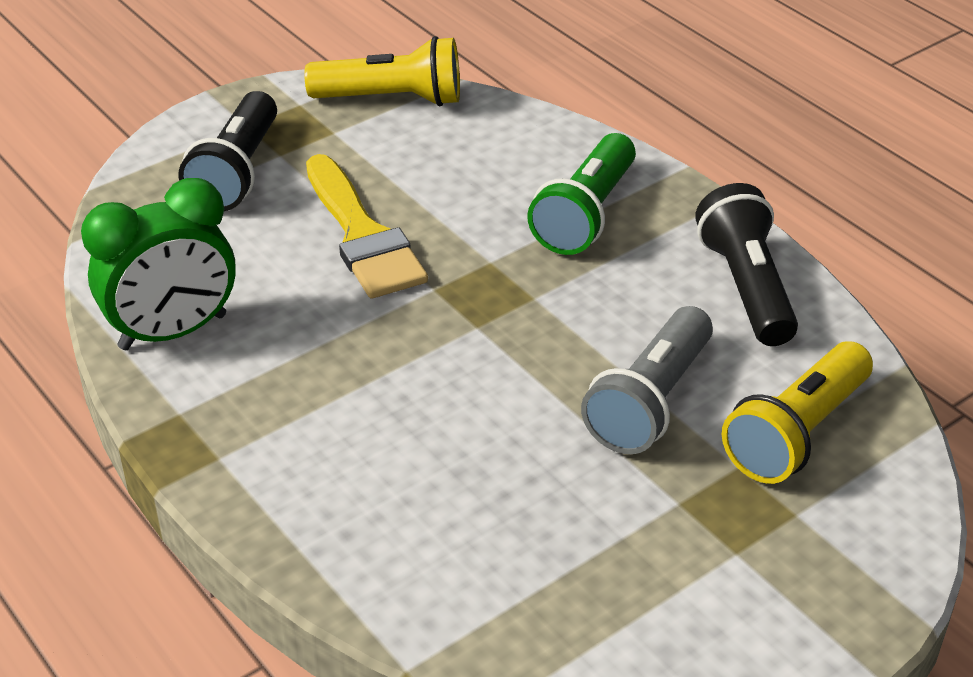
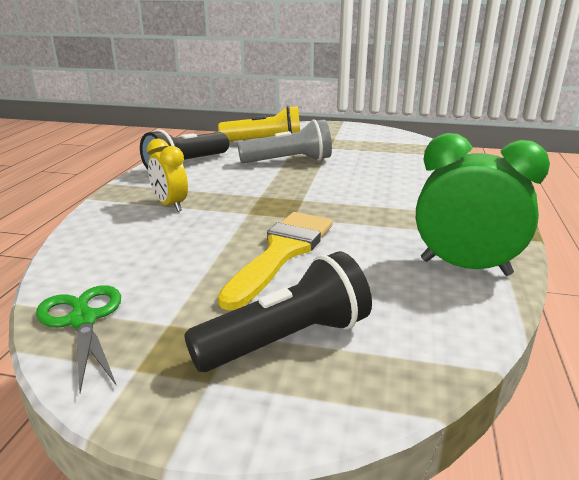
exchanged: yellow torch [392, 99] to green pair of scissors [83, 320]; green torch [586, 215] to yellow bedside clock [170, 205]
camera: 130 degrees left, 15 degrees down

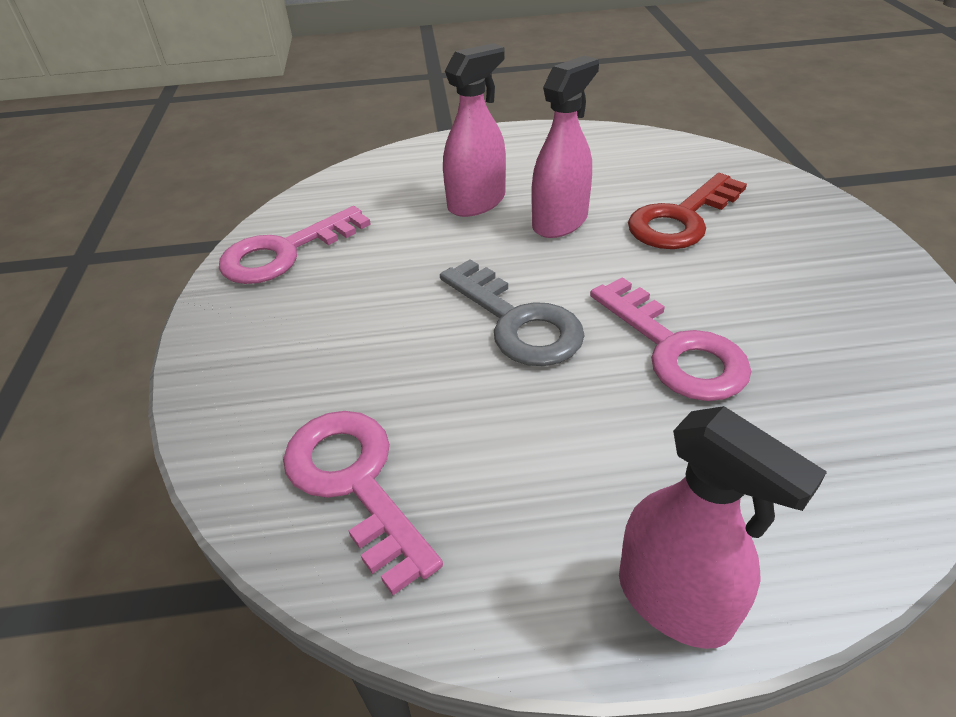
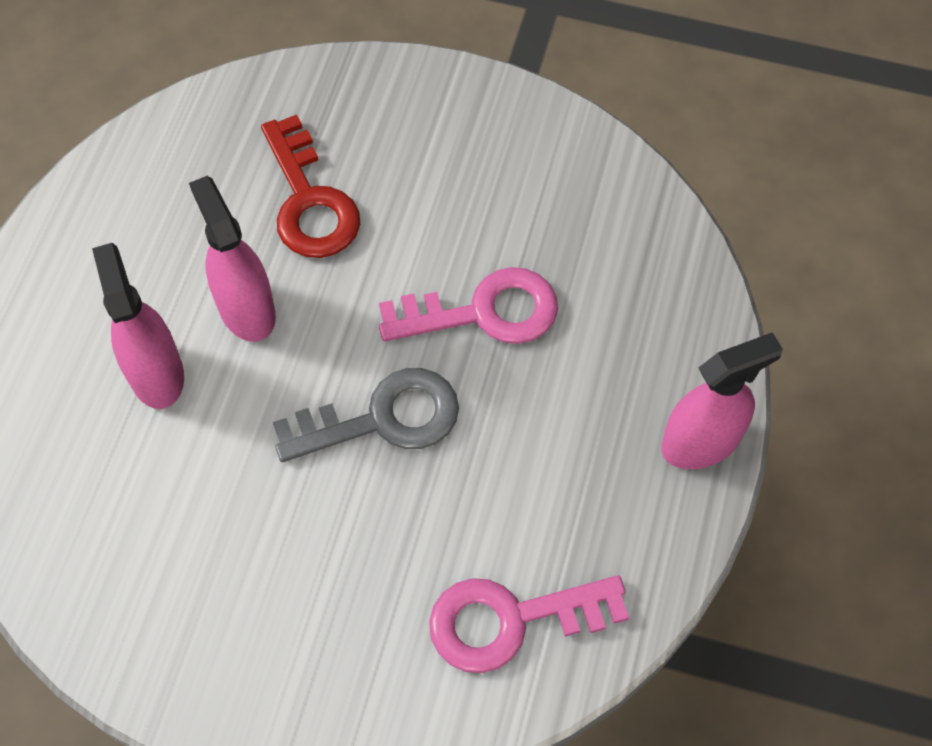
missing: pink door key [284, 252]
camera: 70 degrees left, 20 degrees up

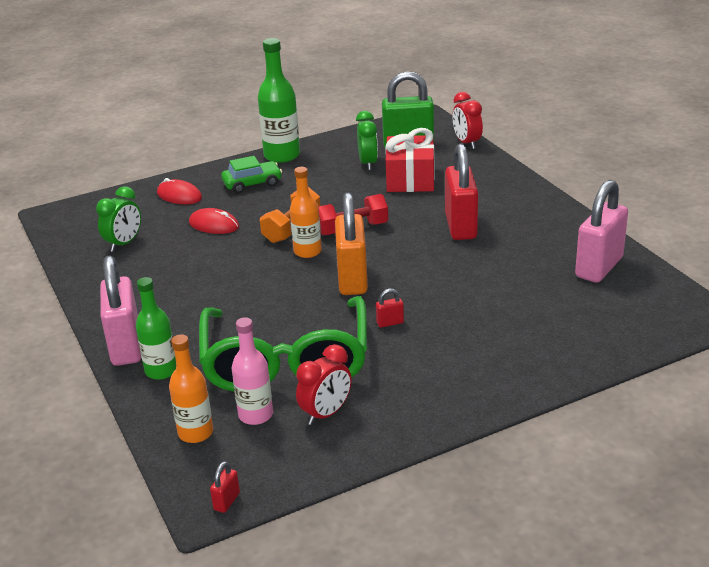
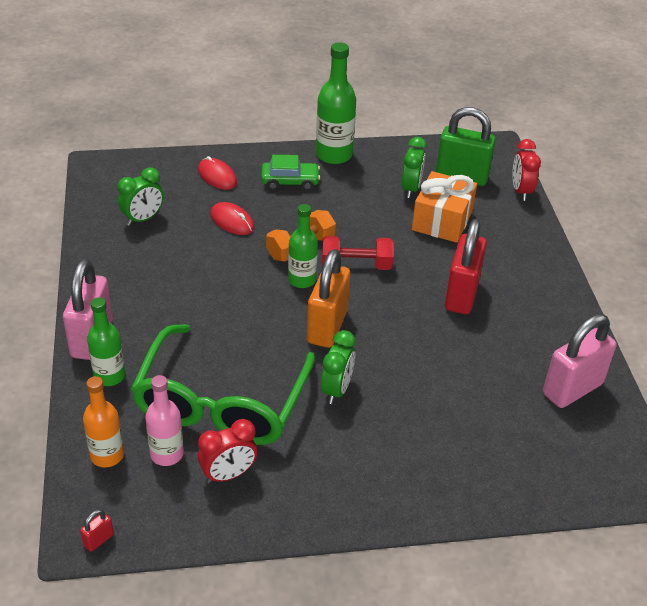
exchanged: scarlet padlock [390, 323] to green bedside clock [336, 390]
colour: bright orange drink bottle [307, 251] to green drink bottle [302, 280]; scarlet present [410, 179] to bright orange present [442, 221]
camera: 15 degrees right, 10 degrees up

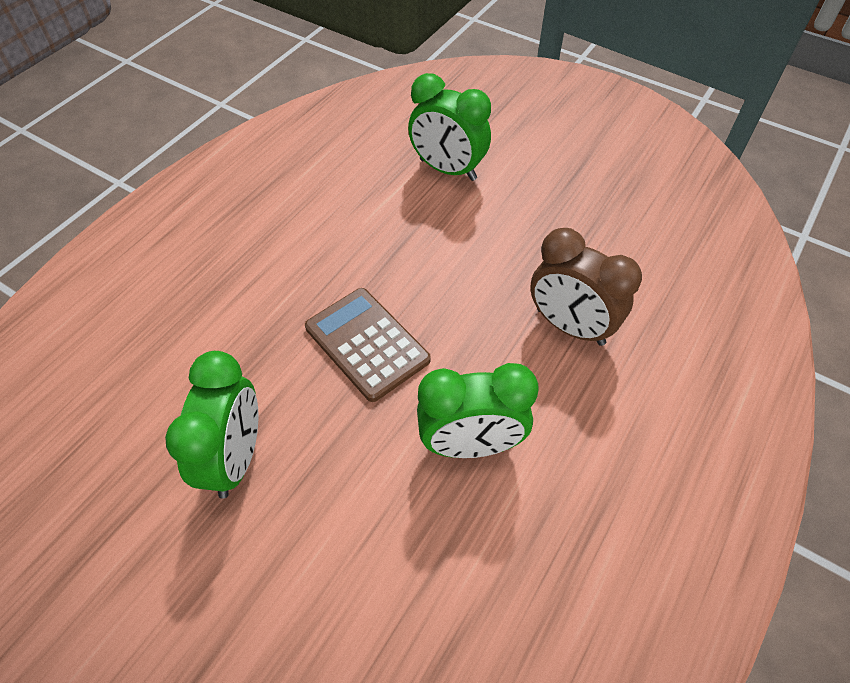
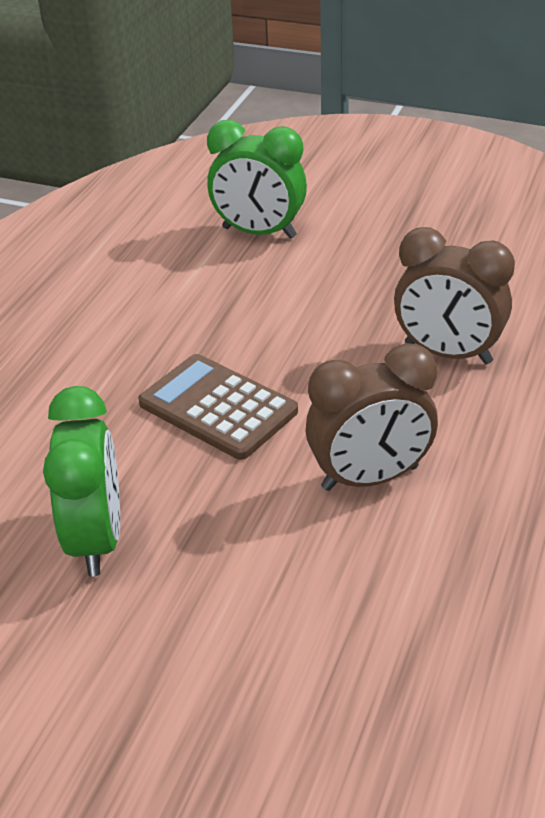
colour: green bedside clock [470, 445] to dark brown bedside clock [370, 478]
camera: 10 degrees left, 15 degrees down

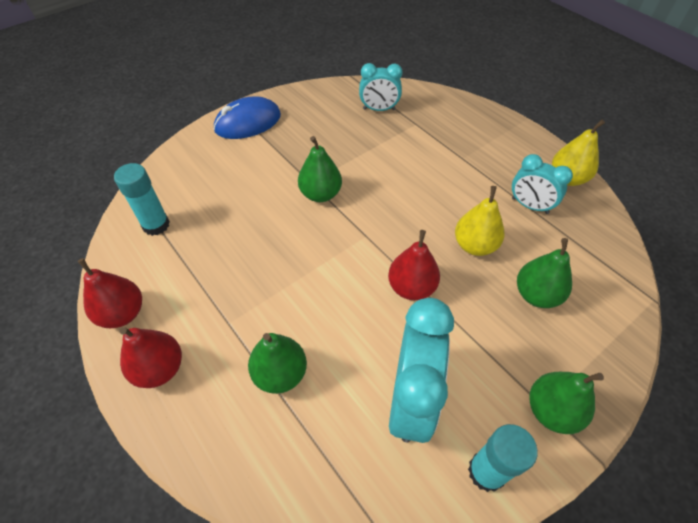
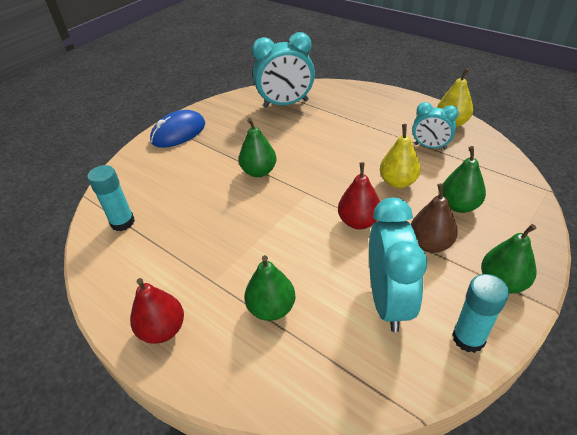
missing: scarlet pear [123, 313]
appeared: dark brown pear [430, 244]
size: aqua bedside clock [379, 109] = [286, 104] x1.68
camera: 10 degrees left, 10 degrees down

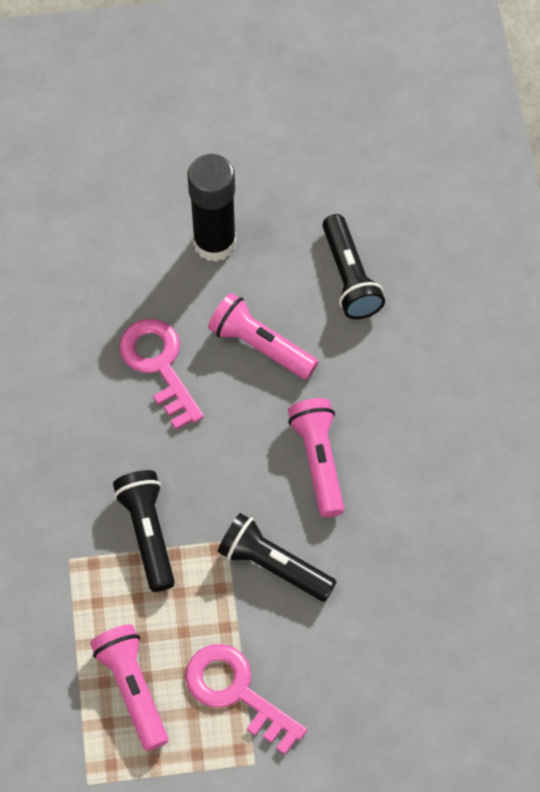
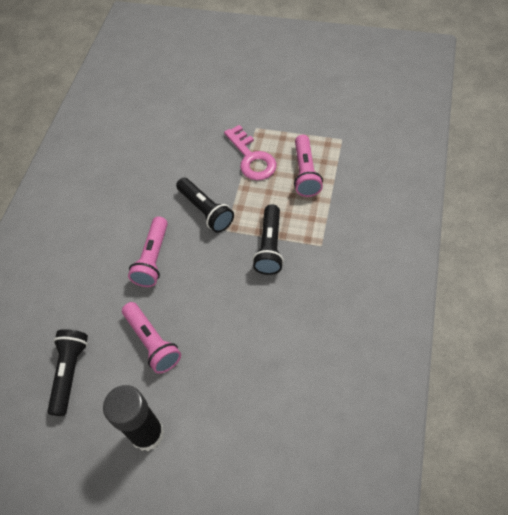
missing: pink door key [159, 365]
camera: 155 degrees left, 5 degrees down

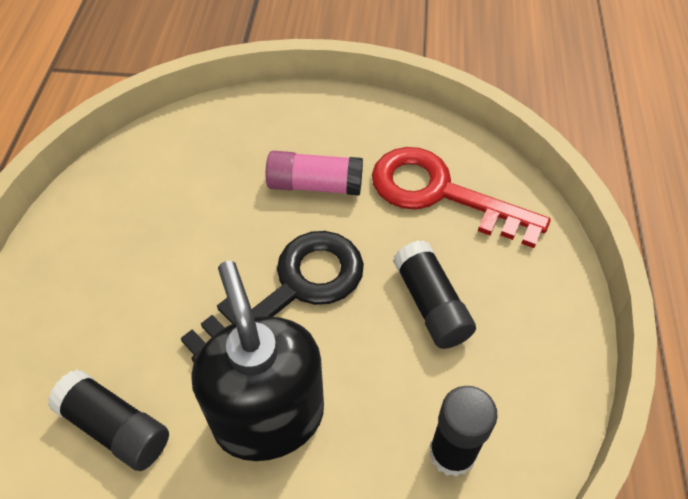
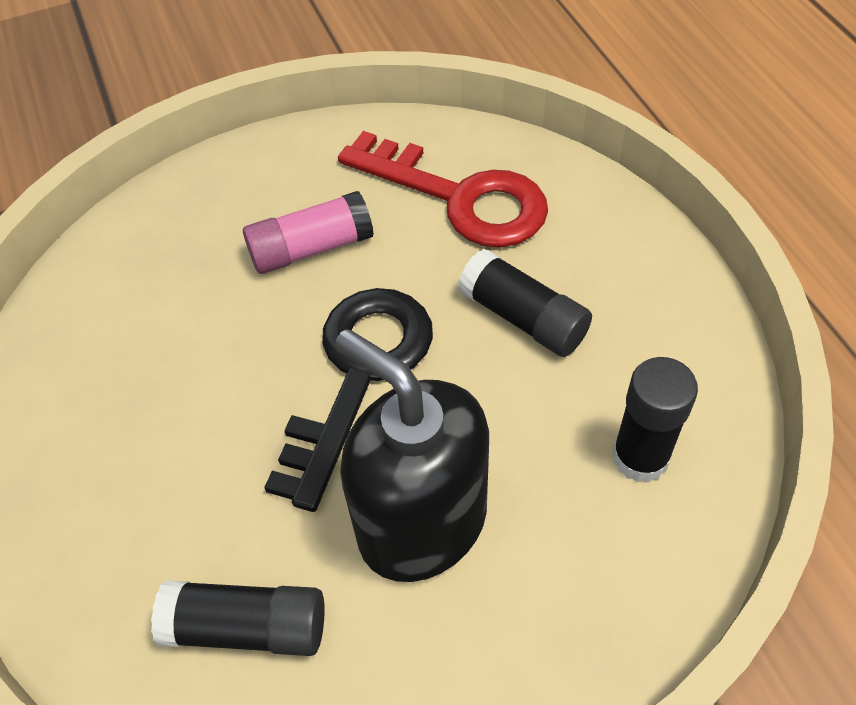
spun: scarlet door key [440, 193] = [460, 197] 150 degrees counterclockwise
camera: 25 degrees left, 0 degrees up

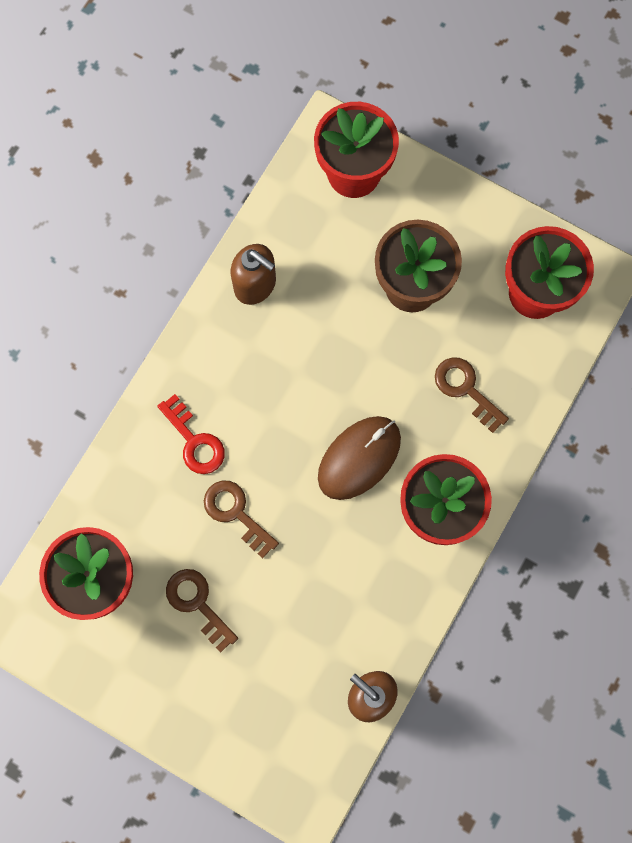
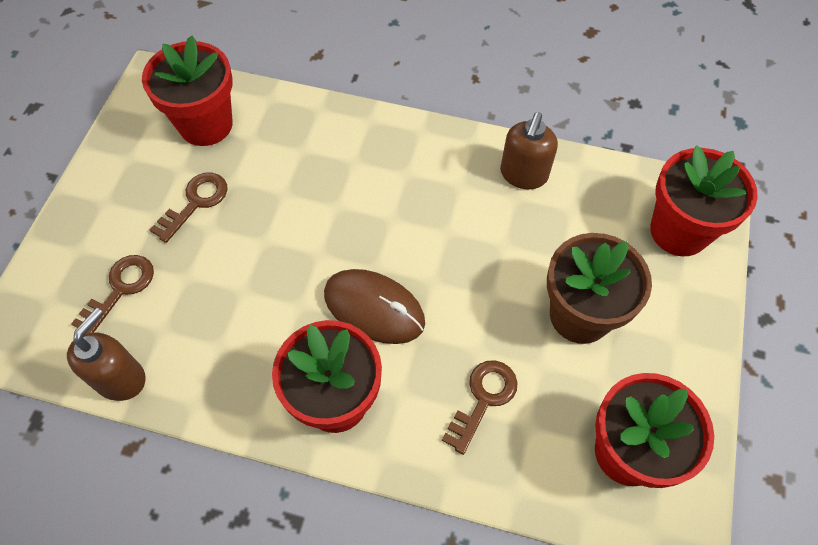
missing: scarlet door key [194, 440]
relocated: dark brown door key [236, 513] to [120, 289]
camera: 75 degrees right, 15 degrees down

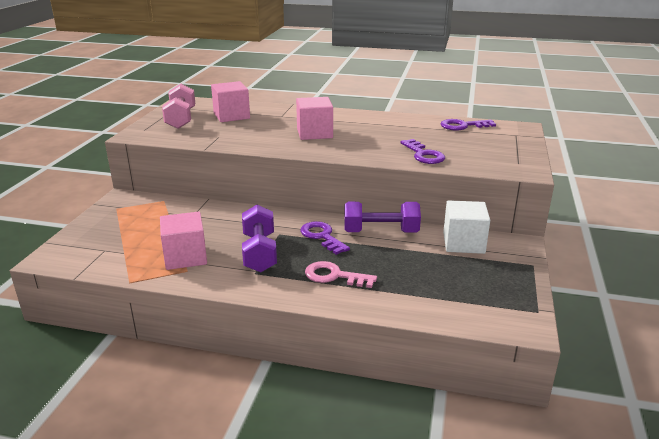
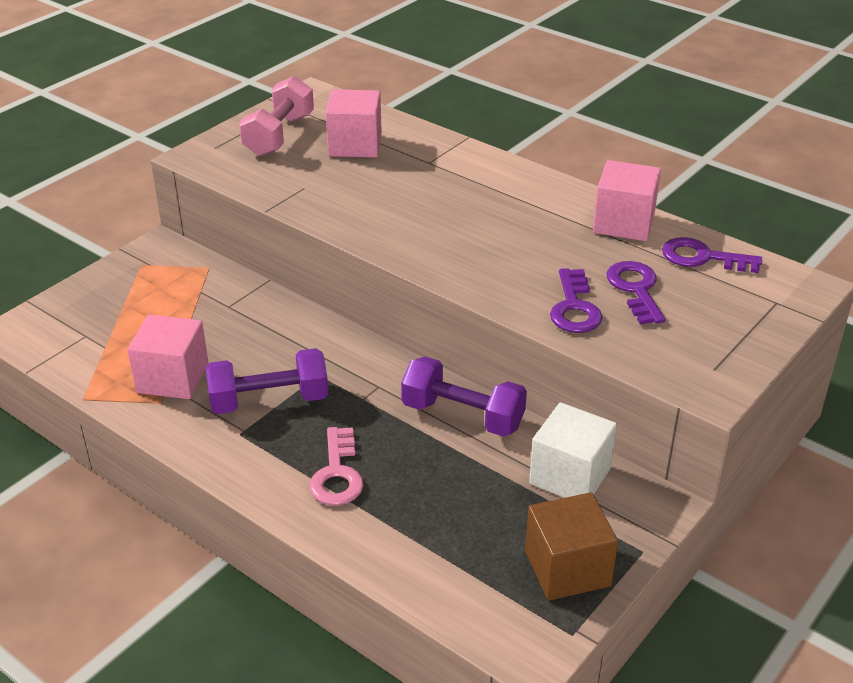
appeared: dark brown solid cube [567, 568]
relocated: pink solid cube [314, 133] to [623, 223]; purple door key [322, 236] to [635, 289]
spun: purple dumbbell [259, 253] = [269, 401] 60 degrees clockwise; pink door key [334, 276] = [337, 474] 135 degrees counterclockwise
camera: 25 degrees right, 10 degrees up

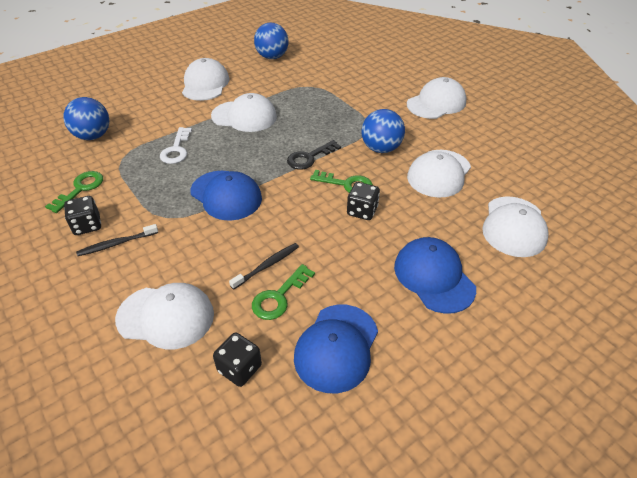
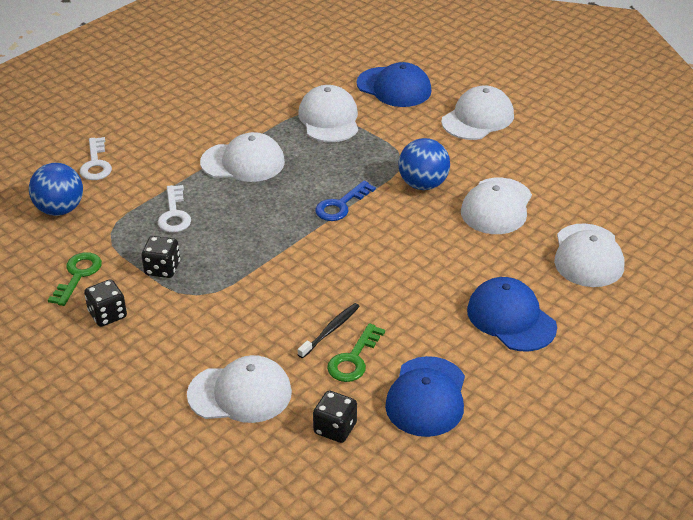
missing: ebony dental brush [116, 244]; royal blue sphere [272, 57]; green door key [346, 184]
appeared: pure white door key [96, 164]
relocated: pure white cap [205, 84] to [329, 119]; royal blue cap [226, 195] to [394, 87]; ebony game die [362, 211] to [162, 268]
colour: ebony door key [309, 157] to royal blue door key [341, 205]
camera: 10 degrees left, 5 degrees down

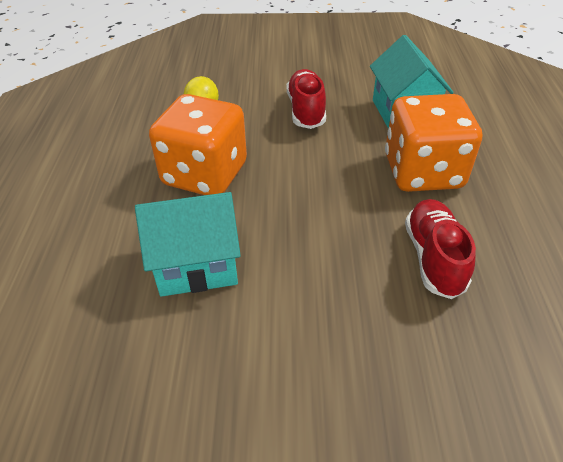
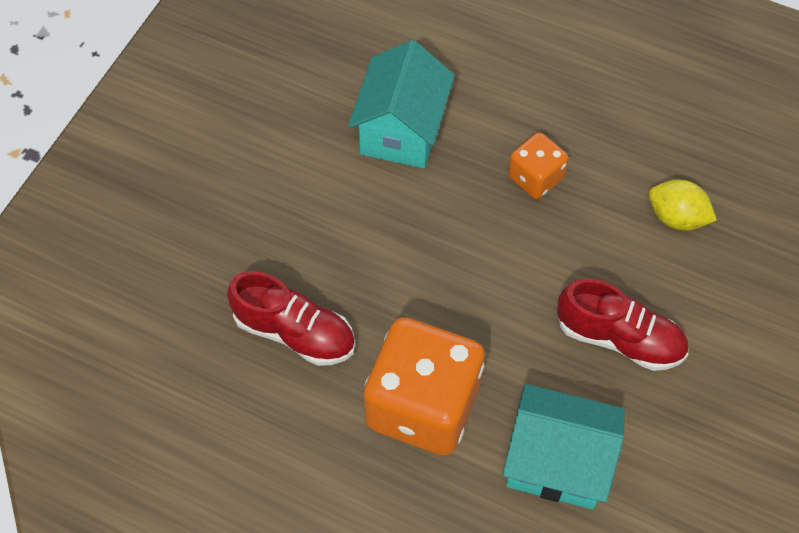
size: bright orange game die [205, 174] = [535, 178] x0.51
camera: 115 degrees right, 15 degrees up

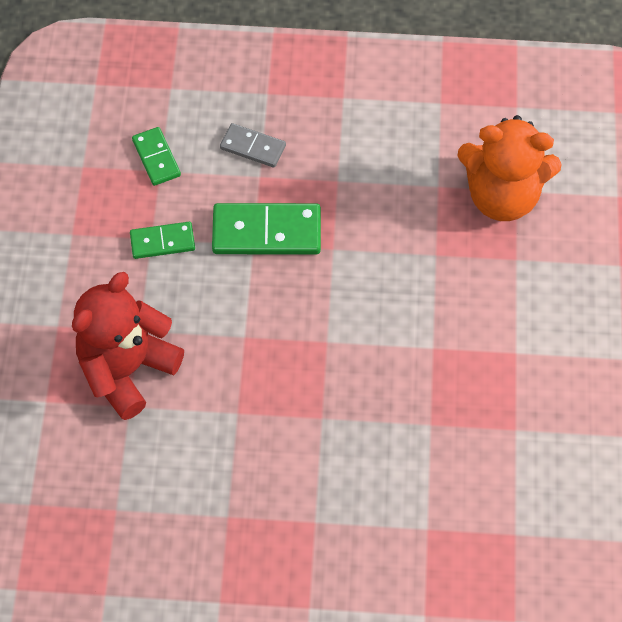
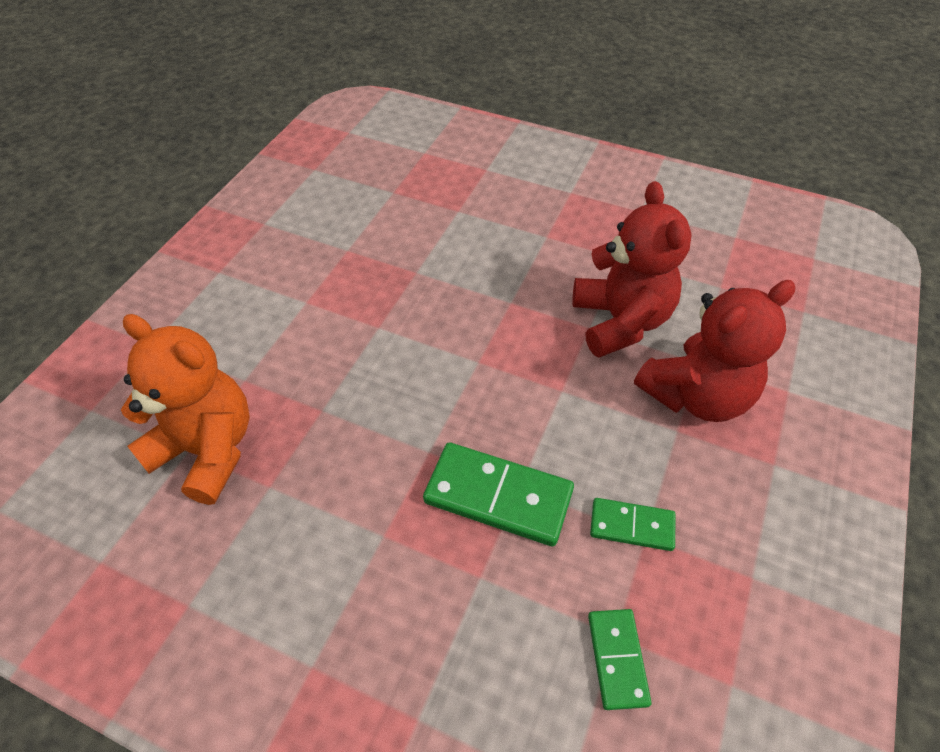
missing: ash-grey domino tile [253, 147]
appeared: scarlet teddy bear [620, 321]
camera: 160 degrees left, 10 degrees down

